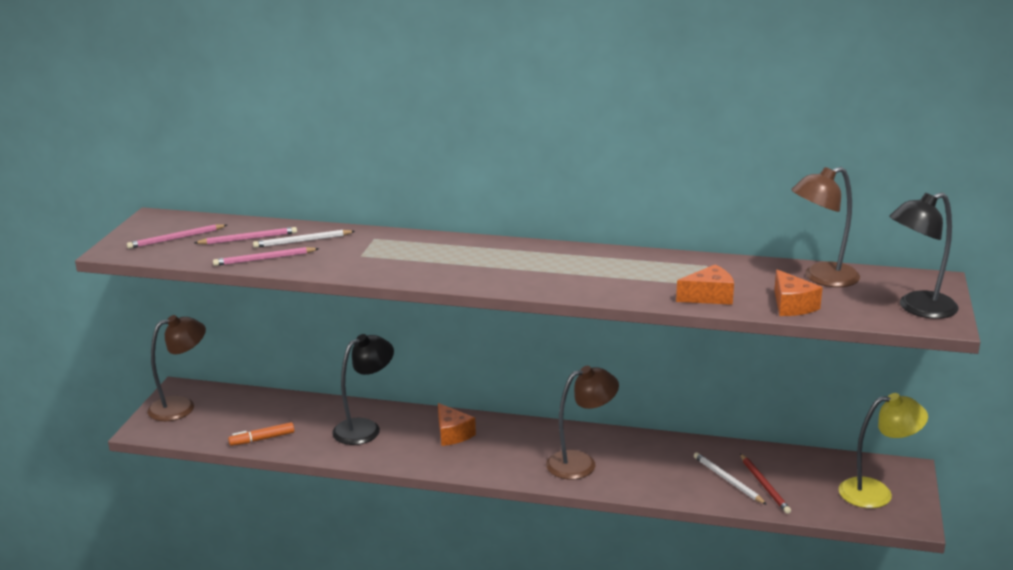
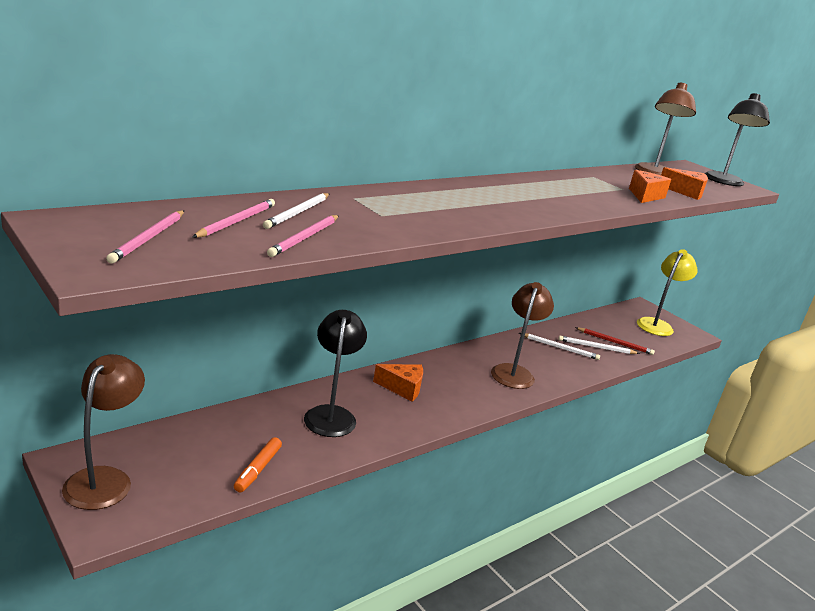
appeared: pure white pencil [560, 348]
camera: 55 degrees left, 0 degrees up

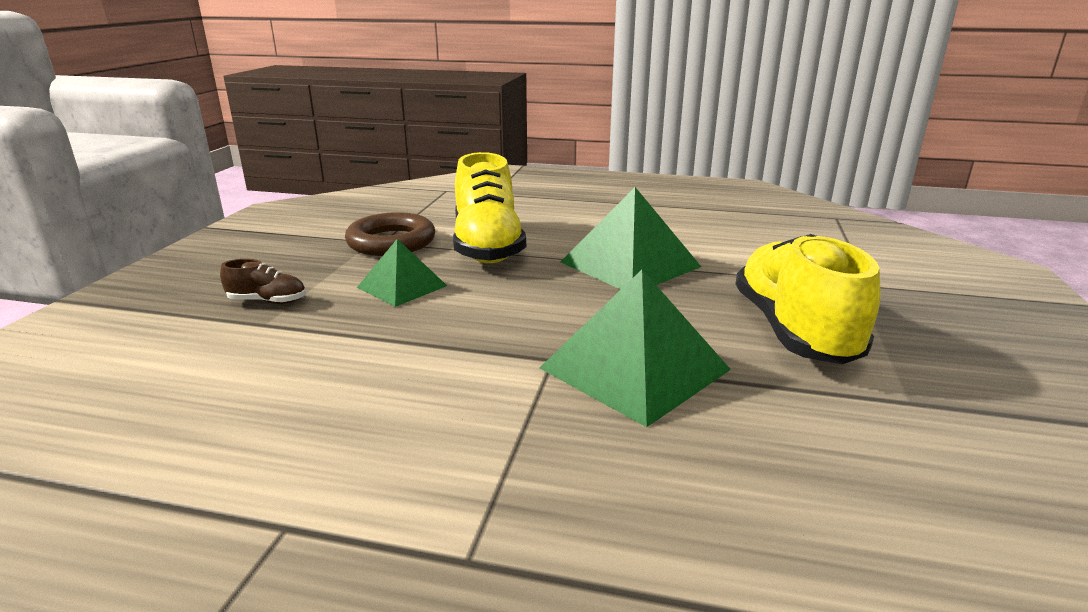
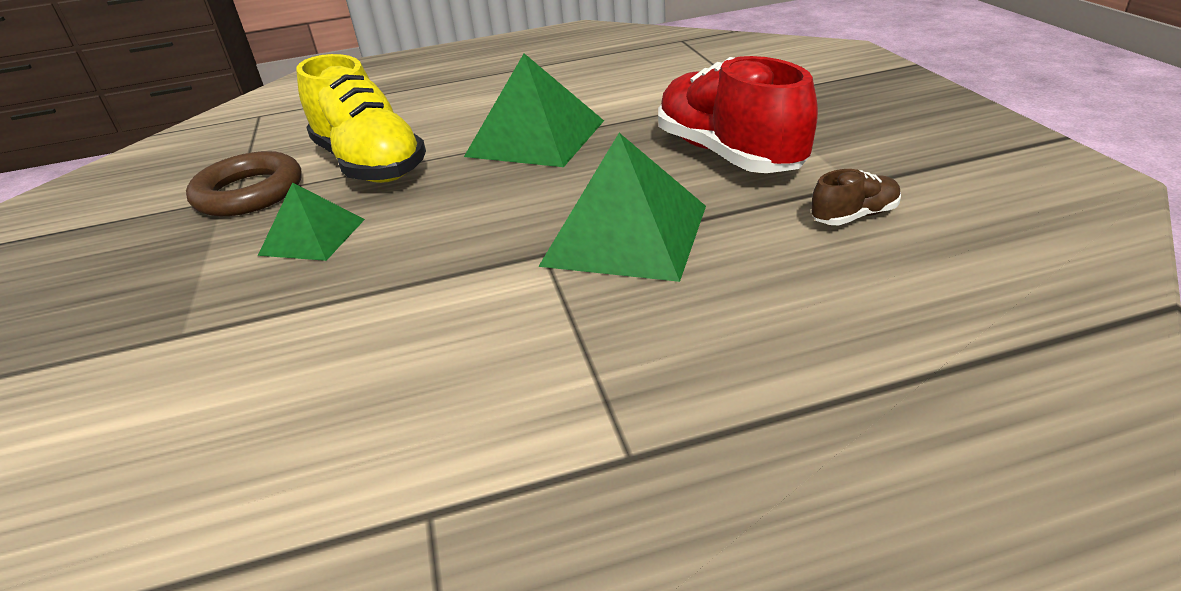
relocated: dark brown lace-up shoe [268, 301] to [854, 216]
colour: yellow lace-up shoe [794, 331] to scarlet lace-up shoe [728, 154]
camera: 25 degrees left, 10 degrees up

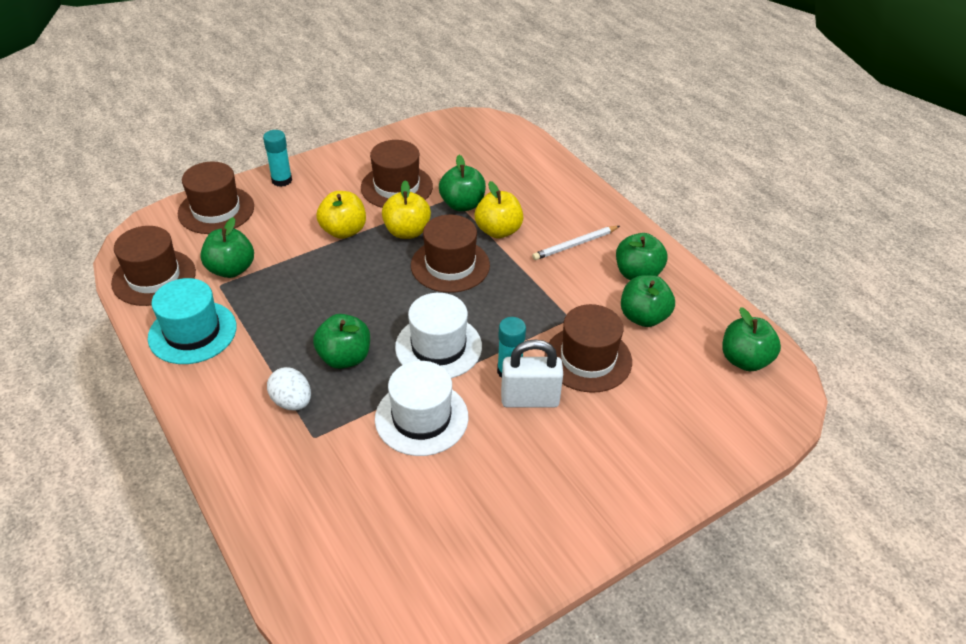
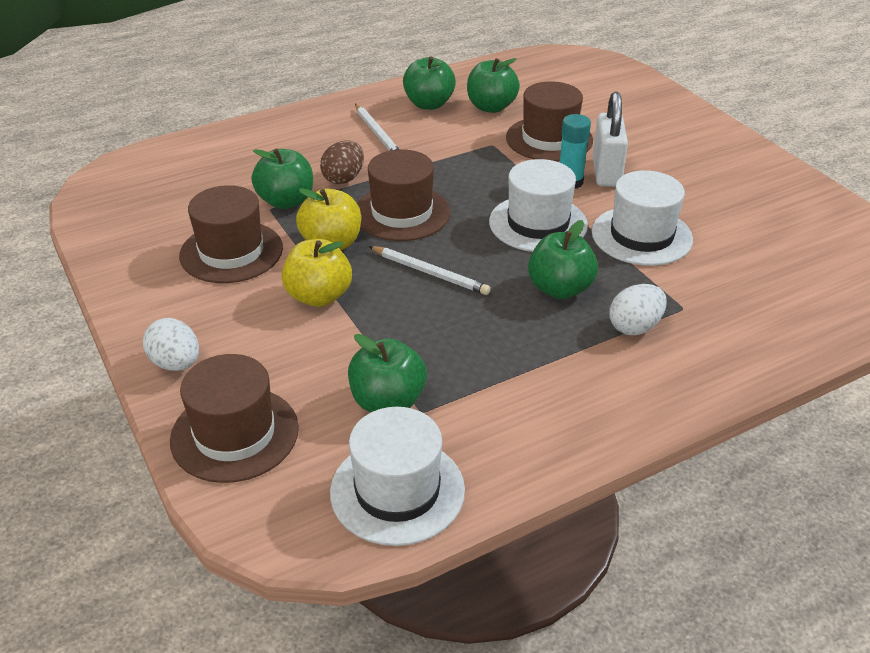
missing: aqua top hat [192, 332]; green toy apple [744, 360]
appeared: pure white pencil [429, 273]
exchanged: aqua glue stick [282, 180] to pure white egg shape [176, 363]; yellow toy apple [498, 231] to dark brown egg shape [343, 178]
colour: dark brown top hat [154, 277] to pure white top hat [397, 490]
camera: 85 degrees left, 5 degrees down

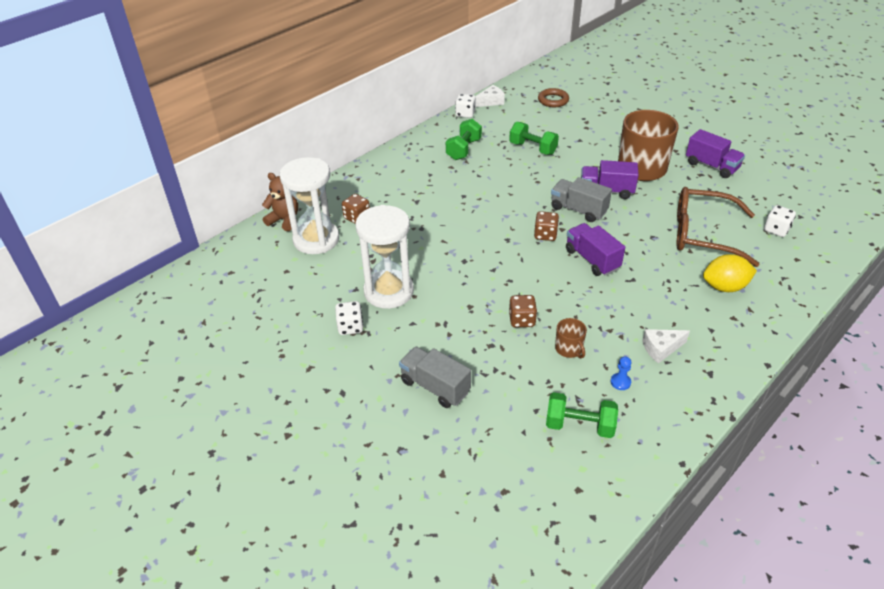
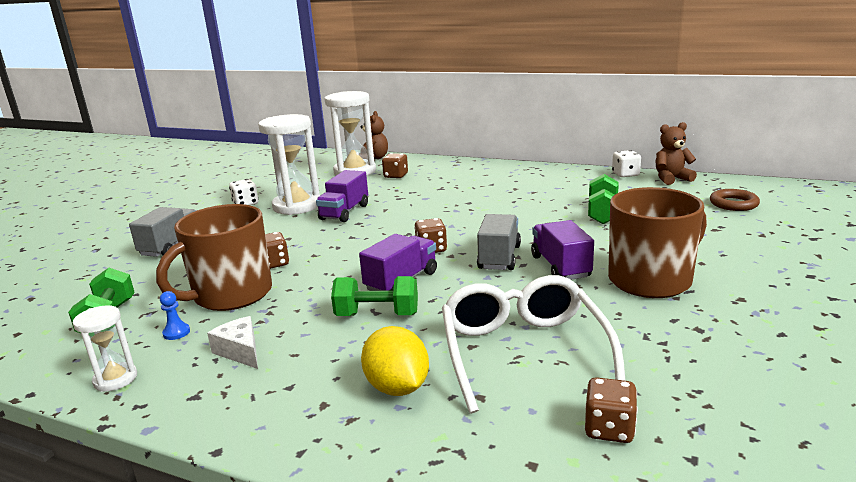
appeared: pure white sandglass [115, 379]
relocated: green dumbbell [463, 149] to [377, 315]; purple toy truck [711, 166] to [344, 212]
exchanged: pure white cheese wedge [491, 102] to dark brown teddy bear [671, 179]
colour: dark brown glasses [702, 234] to pure white glasses [523, 351]; pure white game die [776, 230] to dark brown game die [609, 429]
size: dark brown coffee mug [569, 349] = [231, 294] x2.31
camera: 70 degrees right, 20 degrees down

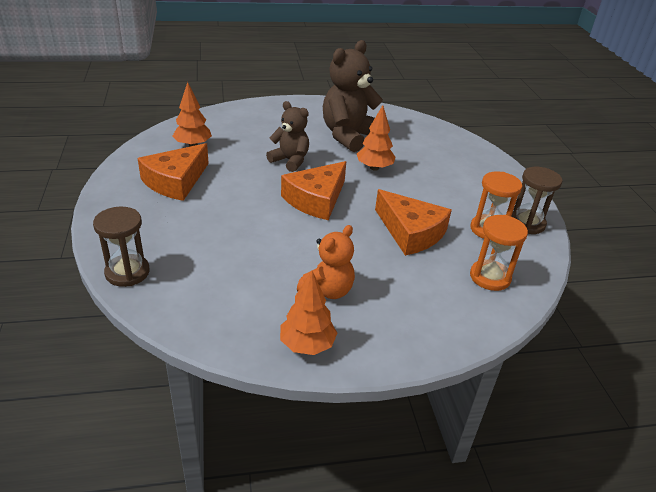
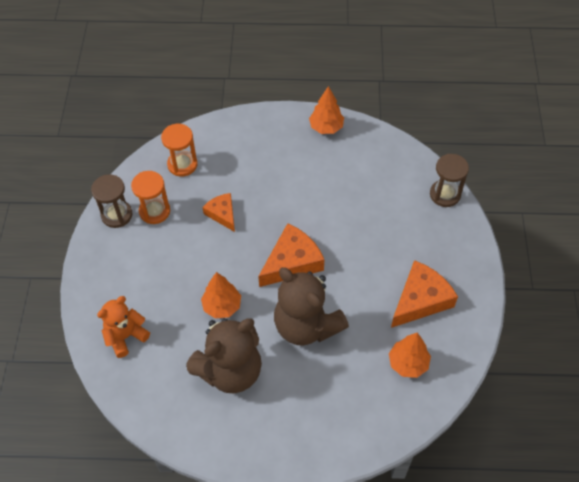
relocated: bright orange teddy bear [327, 291] to [125, 336]
size: dark brown teddy bear [290, 161] = [306, 325] x1.66; bright orange cheese wedge [410, 232] = [222, 214] x0.60
camera: 165 degrees left, 20 degrees up

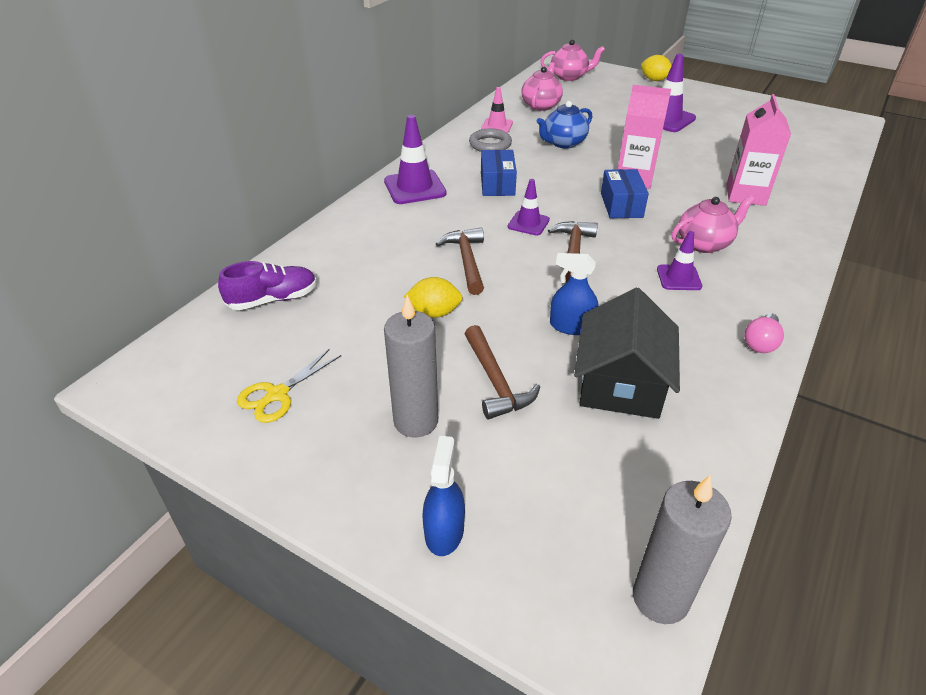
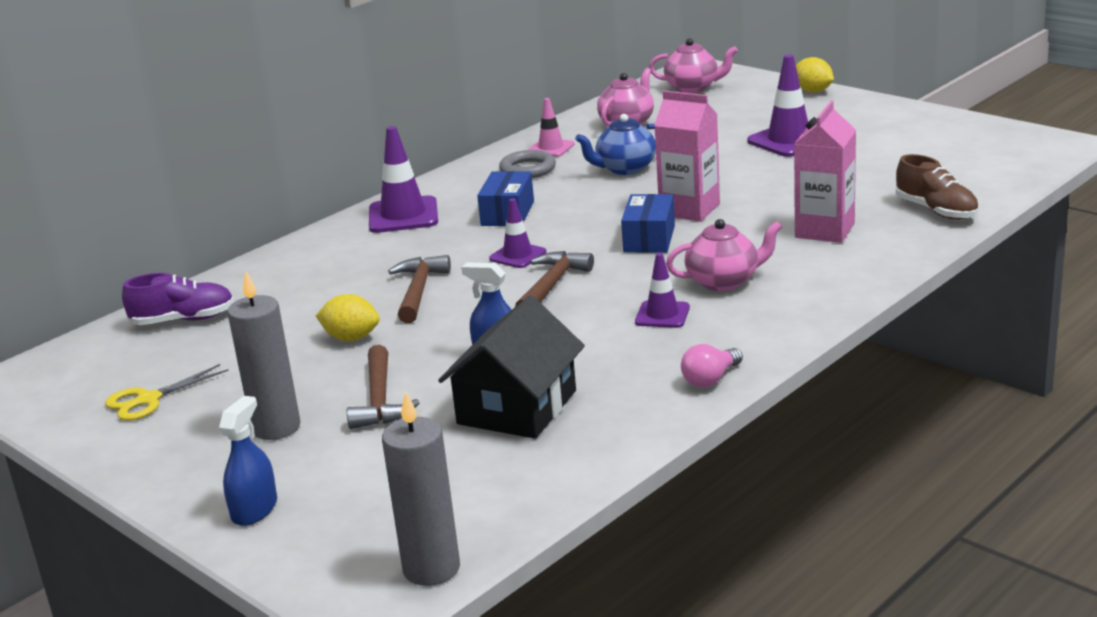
appeared: dark brown lace-up shoe [936, 211]
camera: 15 degrees right, 15 degrees down

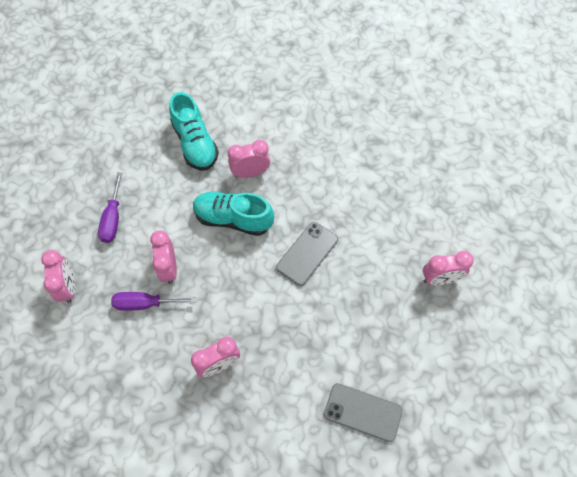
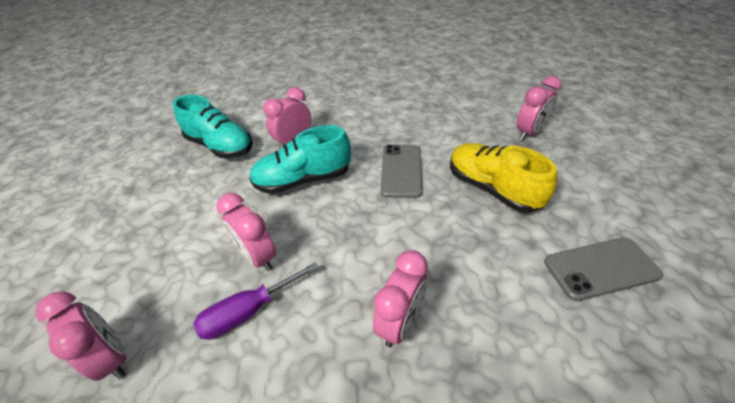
missing: purple screwdriver [113, 219]
appeared: yellow lace-up shoe [492, 189]
camera: 30 degrees left, 20 degrees down

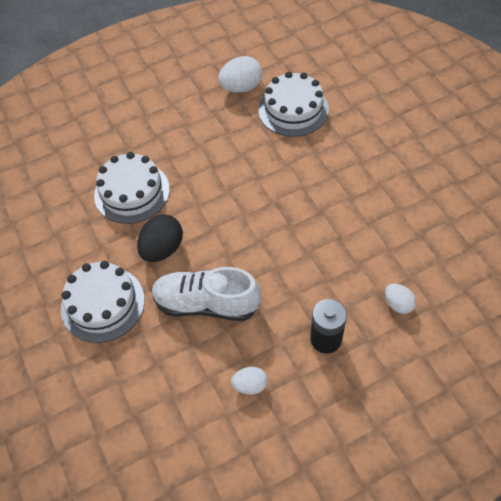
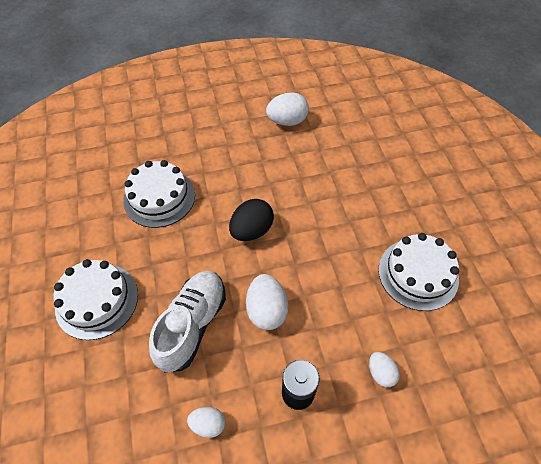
appeared: pure white egg shape [266, 310]
relocated: ebony egg shape [162, 249] to [252, 230]; pure white gateau [293, 110] to [418, 274]
spun: pure white lace-up shoe [206, 304] = [192, 325] 90 degrees clockwise
camera: 10 degrees right, 0 degrees up

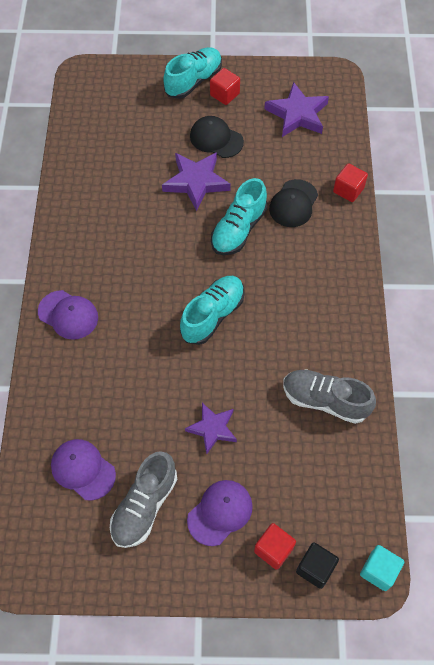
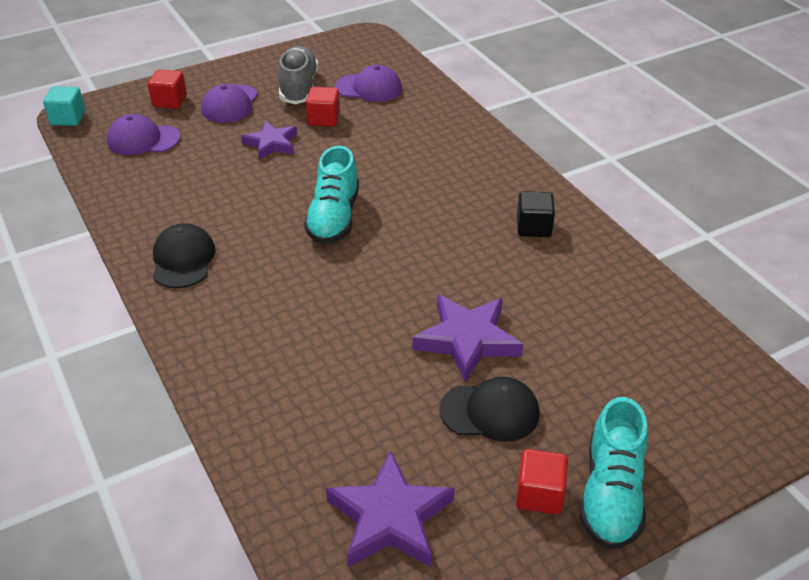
missing: aqua lace-up shoe [238, 229]; ash-grey lace-up shoe [325, 400]
relocated: purple cap [68, 315] to [143, 139]; ebony cap [293, 203] to [183, 259]; ebony solid cube [315, 568] to [533, 227]; scarlet solid cube [348, 190] to [324, 119]
camera: 150 degrees right, 20 degrees down

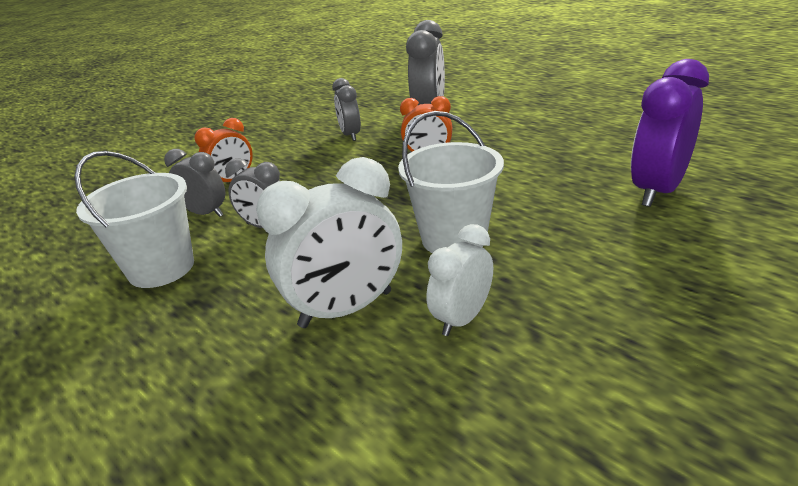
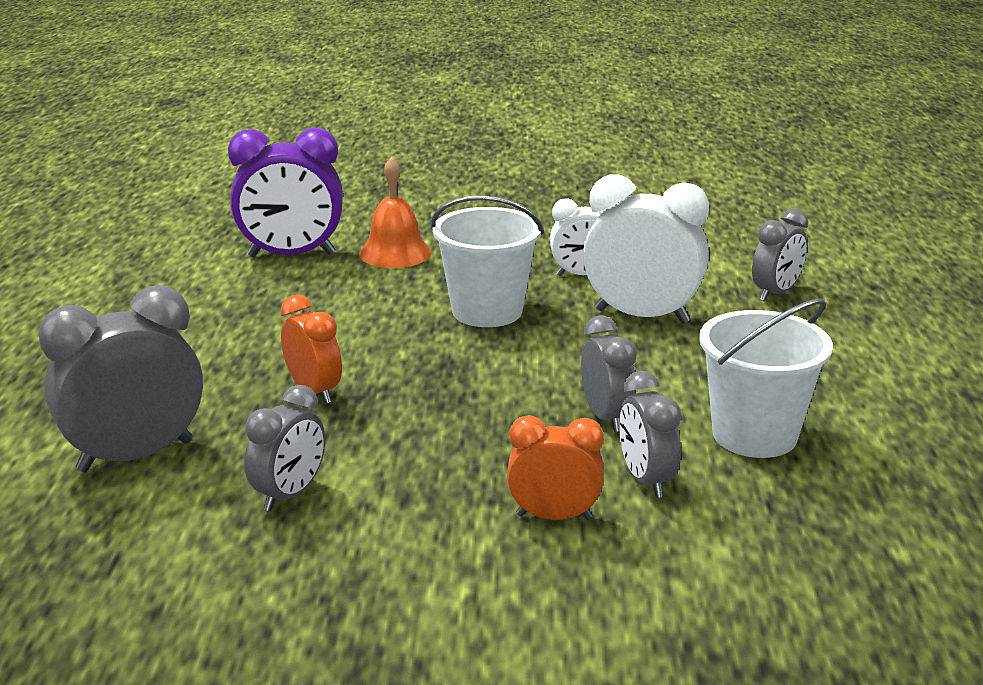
appeared: bright orange hand bell [395, 253]; ash-grey bedside clock [775, 293]
camera: 135 degrees left, 5 degrees down

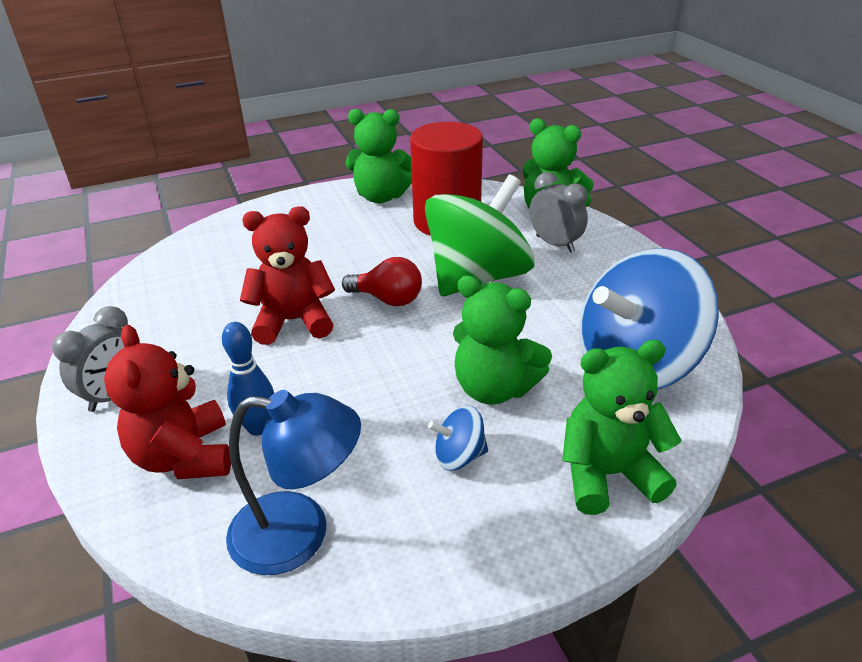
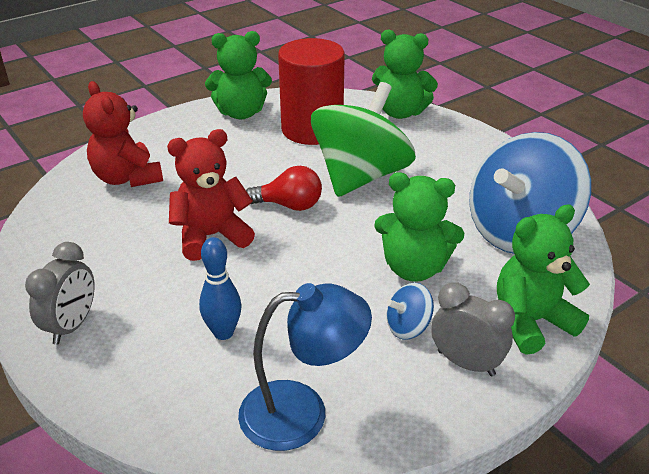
relocated: scarlet teddy bear [184, 456] to [127, 178]; ash-grey bedside clock [555, 244] to [465, 363]
camera: 15 degrees left, 0 degrees up

